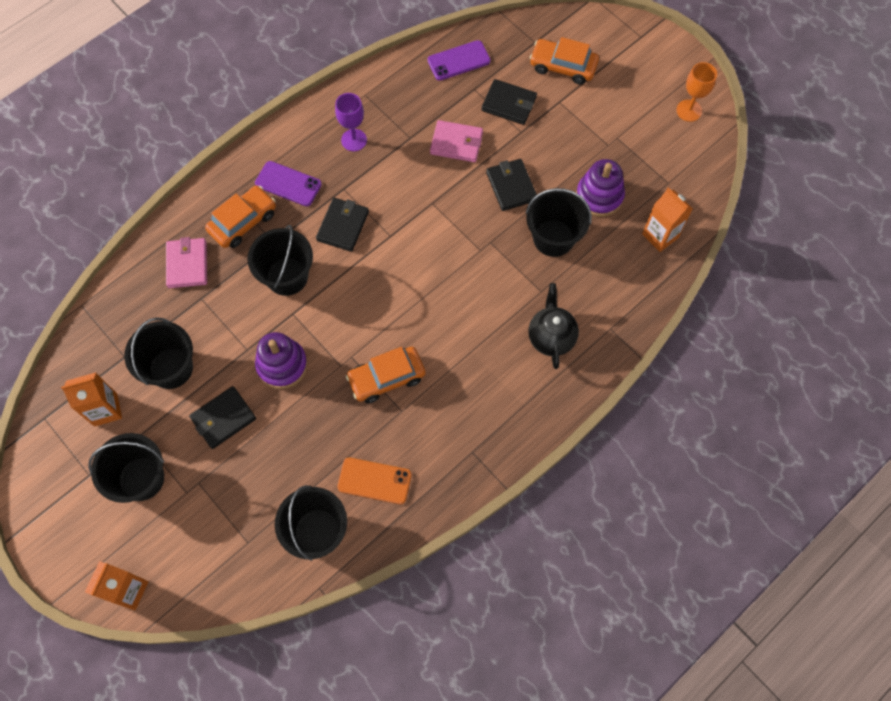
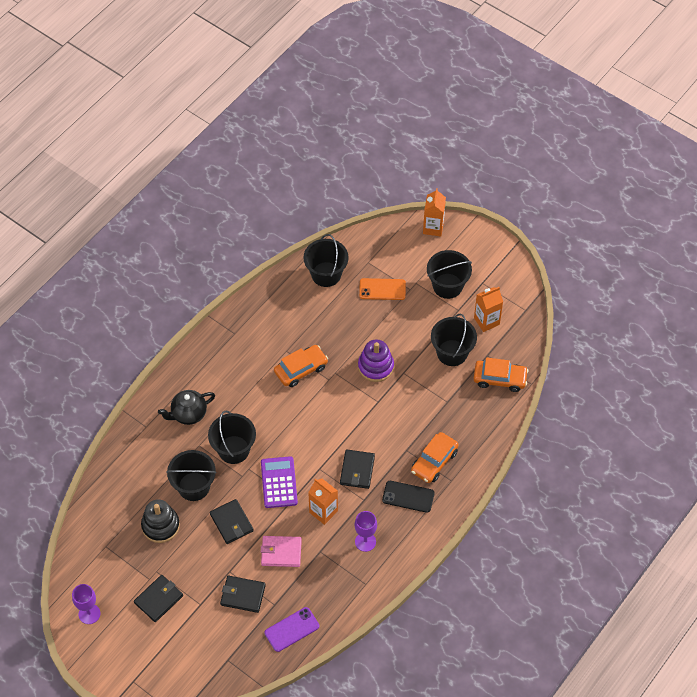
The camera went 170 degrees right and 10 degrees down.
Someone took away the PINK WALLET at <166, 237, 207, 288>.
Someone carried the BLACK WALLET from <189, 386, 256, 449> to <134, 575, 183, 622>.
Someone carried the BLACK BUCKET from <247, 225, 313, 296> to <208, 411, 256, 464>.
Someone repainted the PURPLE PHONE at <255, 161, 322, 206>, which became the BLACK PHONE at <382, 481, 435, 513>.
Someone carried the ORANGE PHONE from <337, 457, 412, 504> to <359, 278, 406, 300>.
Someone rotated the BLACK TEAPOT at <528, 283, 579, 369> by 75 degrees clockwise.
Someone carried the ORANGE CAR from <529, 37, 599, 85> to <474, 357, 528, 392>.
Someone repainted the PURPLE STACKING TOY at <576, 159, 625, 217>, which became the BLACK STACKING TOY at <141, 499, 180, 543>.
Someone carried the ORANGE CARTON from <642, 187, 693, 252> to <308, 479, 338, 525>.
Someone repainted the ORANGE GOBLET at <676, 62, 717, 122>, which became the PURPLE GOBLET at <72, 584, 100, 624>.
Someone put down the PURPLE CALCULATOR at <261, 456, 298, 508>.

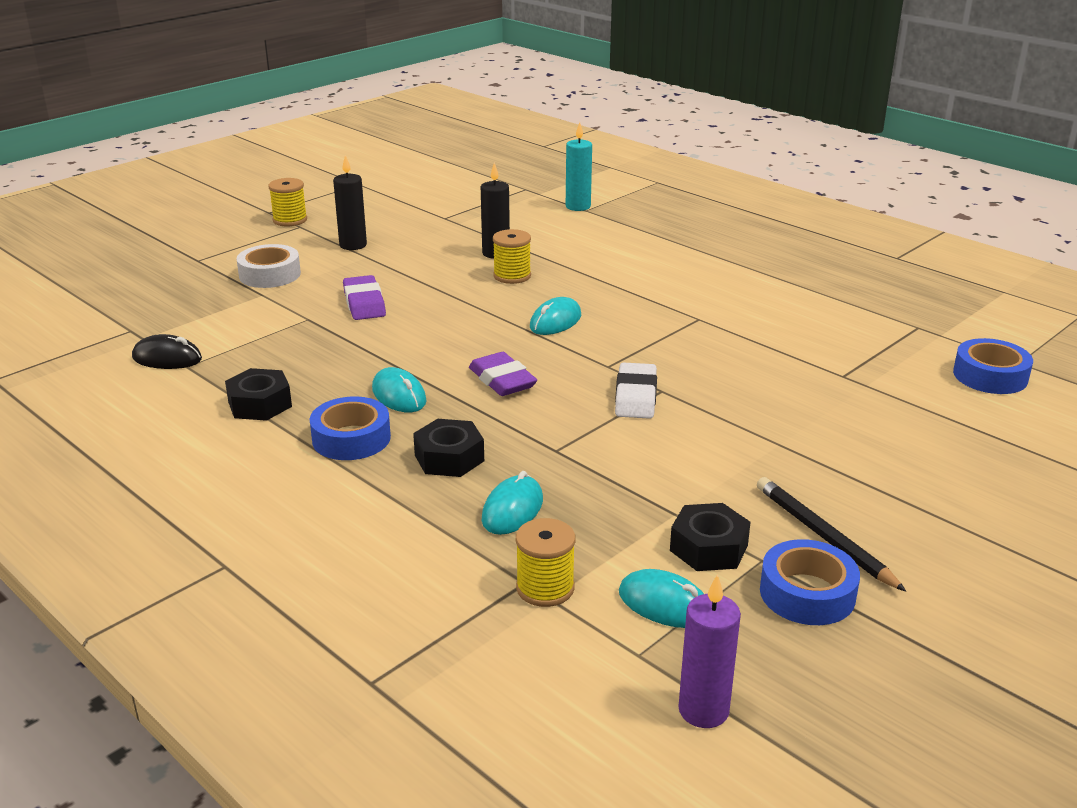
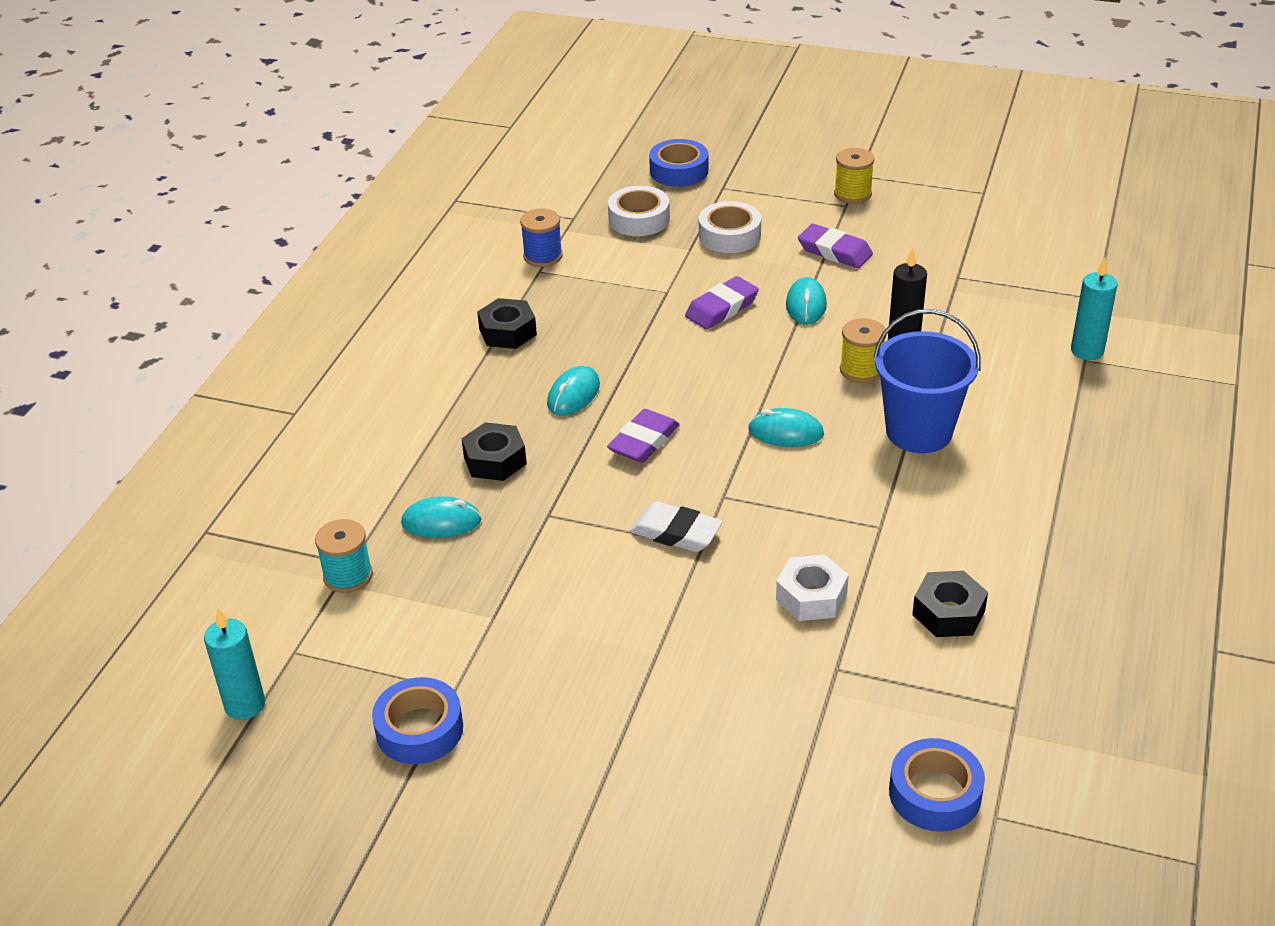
The camera went 65 degrees right and 10 degrees up.
Someone swapped the BLACK MOUSE at <132, 334, 202, 369> for the BLUE SPOOL at <520, 209, 563, 267>.
Someone carried the BLUE TAPE from <310, 396, 391, 460> to <649, 139, 708, 187>.
Someone swapped the BLACK CANDLE at <333, 155, 367, 250> for the PURPLE ERASER at <798, 224, 873, 268>.
Someone repainted the YELLOW SPOOL at <516, 518, 575, 607>, which became the TURQUOISE SPOOL at <315, 519, 373, 593>.
Someone rotated the WHITE ERASER at <615, 362, 657, 419> by 45 degrees clockwise.
Someone carried the TURQUOISE MOUSE from <619, 569, 704, 628> to <786, 277, 827, 325>.
Someone carried the BLACK NUT from <670, 503, 751, 571> to <912, 571, 988, 637>.
Someone repainted the PURPLE CANDLE at <678, 574, 741, 728>, which became the TURQUOISE CANDLE at <204, 609, 265, 720>.
Someone took away the BLACK PENCIL at <757, 477, 906, 591>.
Someone put down the WHITE TAPE at <608, 186, 670, 236>.
Someone put down the WHITE NUT at <776, 554, 849, 621>.
Someone put down the BLUE BUCKET at <873, 309, 981, 453>.

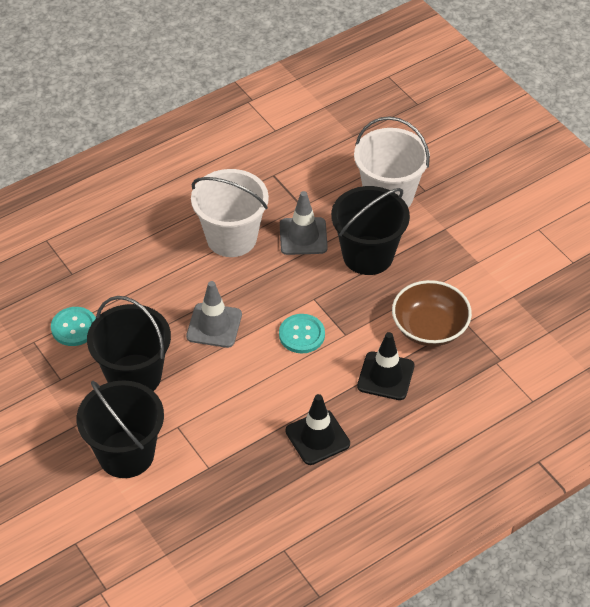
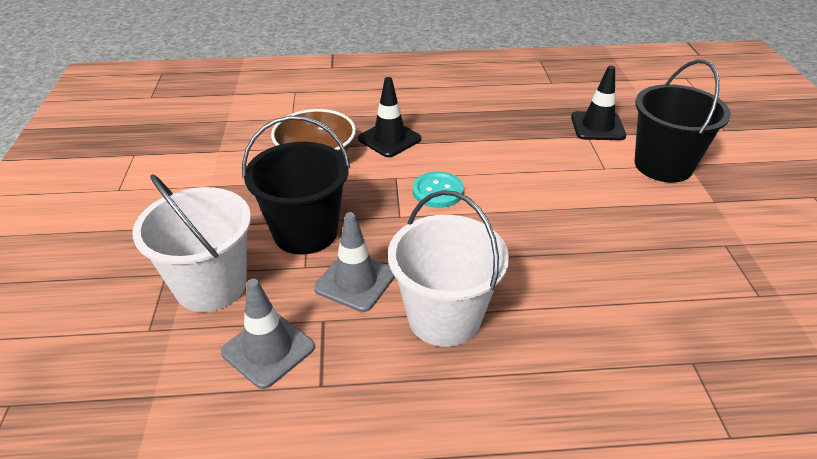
The camera went 150 degrees left and 10 degrees down.
Someone took away the TURQUOISE BUTTON at <51, 307, 96, 346>.
Someone took away the BLACK BUCKET at <87, 296, 171, 391>.
Someone carried the GREY TRAFFIC CONE from <186, 281, 242, 348> to <221, 279, 315, 389>.
Someone carried the BLACK TRAFFIC CONE from <285, 394, 350, 465> to <571, 66, 626, 140>.

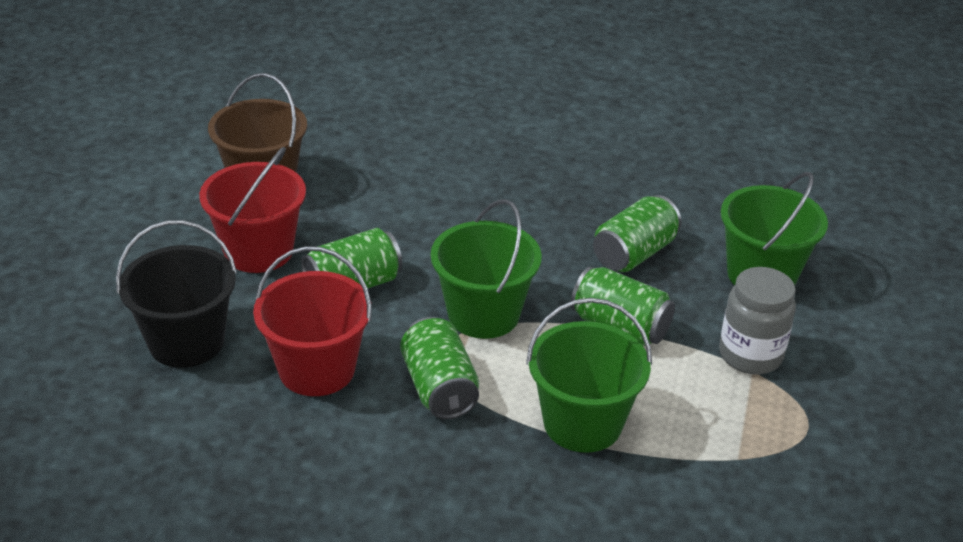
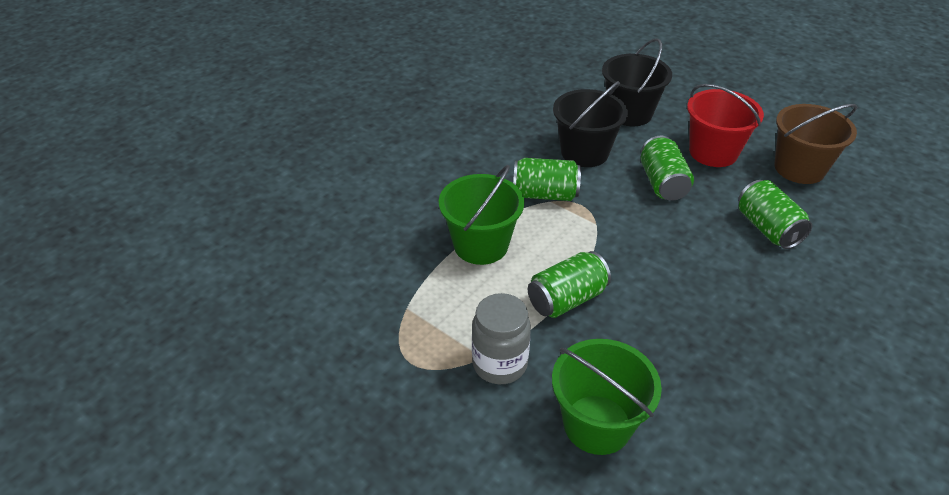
The camera went 115 degrees right and 5 degrees up.
Someone repainted the RED BUCKET at <253, 246, 372, 396>, which became the BLACK BUCKET at <553, 81, 628, 167>.
Someone took away the GREEN BUCKET at <431, 199, 542, 339>.
Someone carried the GREEN CAN from <593, 195, 682, 272> to <738, 180, 812, 249>.

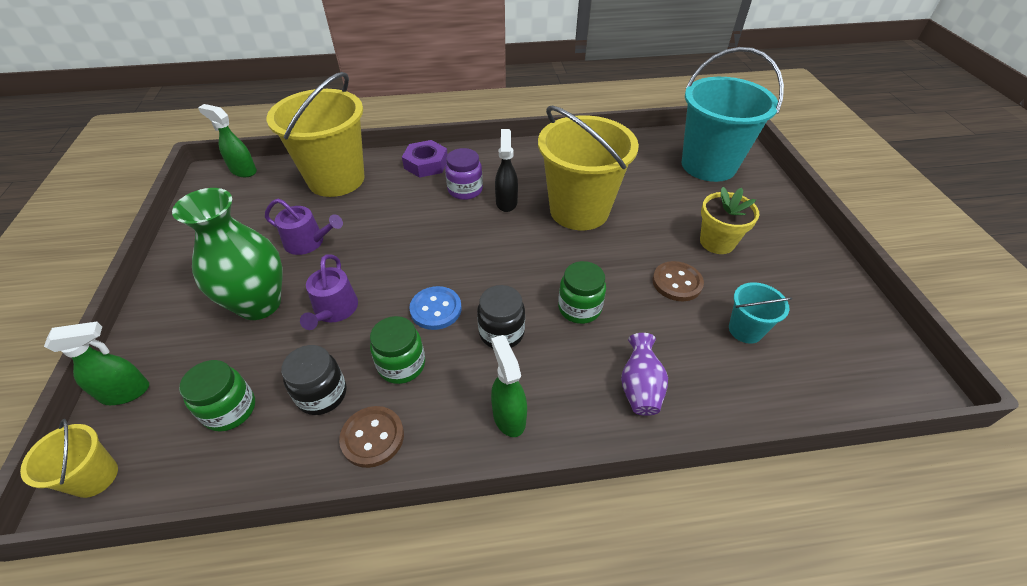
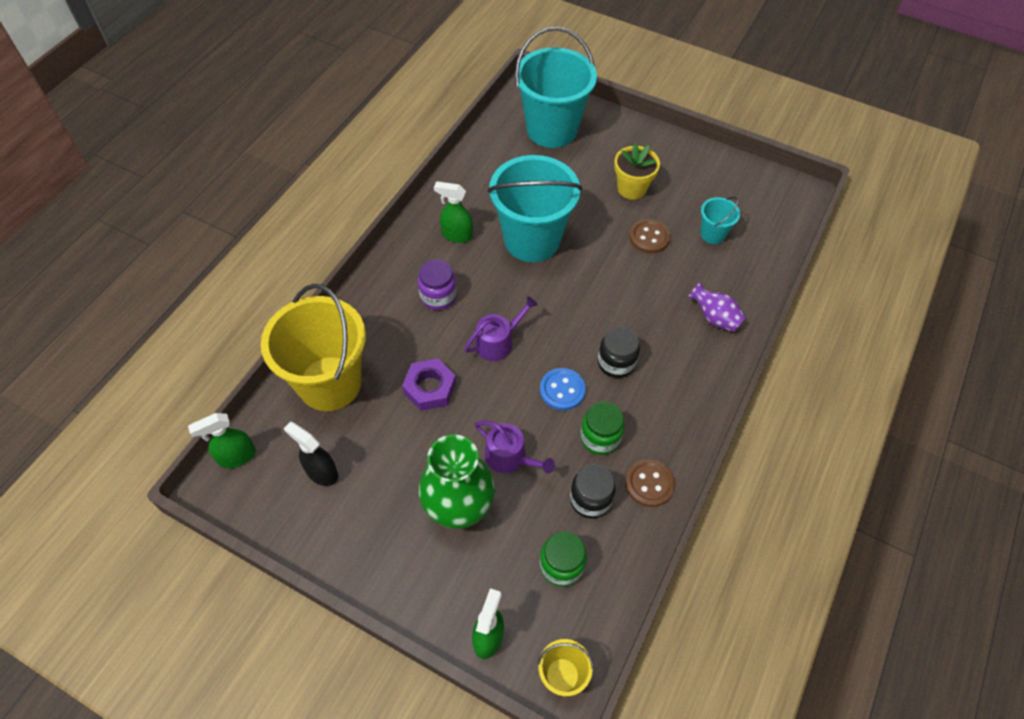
The camera went 55 degrees left and 10 degrees up.
Someone carried the PURPLE WATERING CAN from <265, 198, 343, 255> to <464, 296, 538, 361>.
Someone carried the PURPLE NUT from <402, 140, 448, 178> to <402, 358, 456, 411>.
Someone carried the GREEN SPRAY BOTTLE from <491, 335, 527, 437> to <434, 181, 473, 243>.
Someone carried the BLACK SPRAY BOTTLE from <495, 129, 518, 212> to <284, 422, 338, 486>.
Someone repainted the YELLOW BUCKET at <538, 106, 639, 230>, which became the TURQUOISE BUCKET at <487, 155, 582, 262>.
Someone took away the GREEN JAR at <558, 261, 606, 324>.

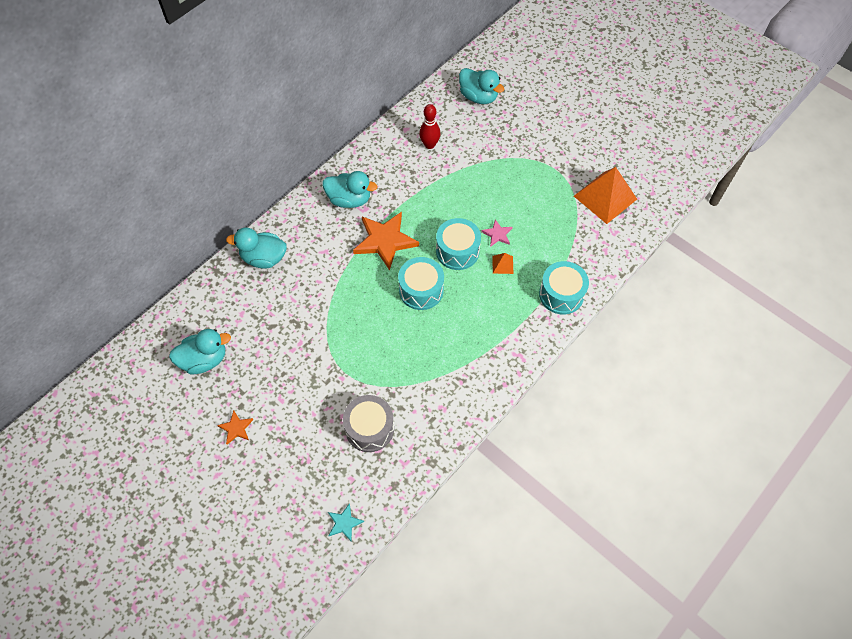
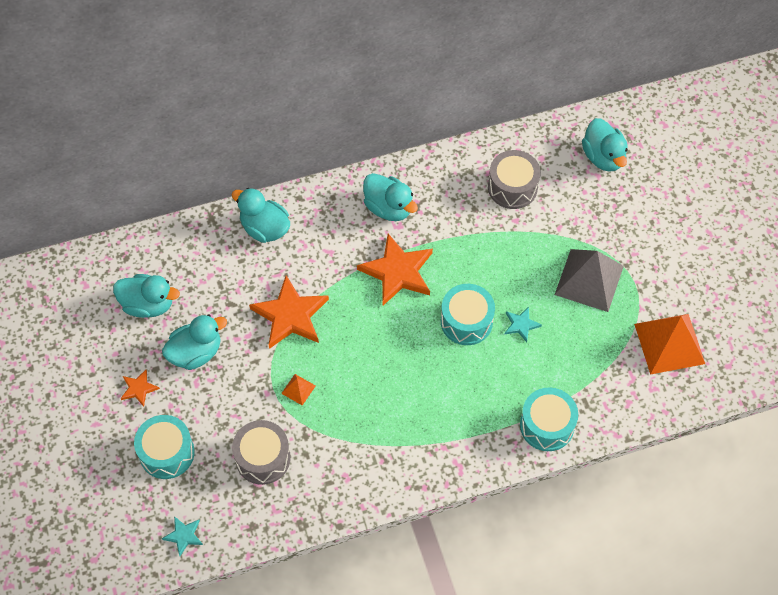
The camera went 30 degrees right and 0 degrees up.
Someone carried the TURQUOISE DRUM from <398, 257, 444, 310> to <134, 415, 195, 479>.
Someone swapped the RED BOWLING PIN at <419, 104, 441, 149> for the GREY DRUM at <488, 150, 541, 209>.
Someone repainted the PINK STAR at <481, 219, 512, 247>, which became the TURQUOISE STAR at <505, 307, 542, 342>.
Someone carried the ORANGE PYRAMID from <492, 253, 514, 274> to <281, 374, 316, 405>.
Someone put down the TURQUOISE DUCK at <162, 315, 227, 370>.
Someone put down the ORANGE STAR at <249, 275, 329, 349>.
Someone put down the GREY PYRAMID at <555, 249, 624, 312>.

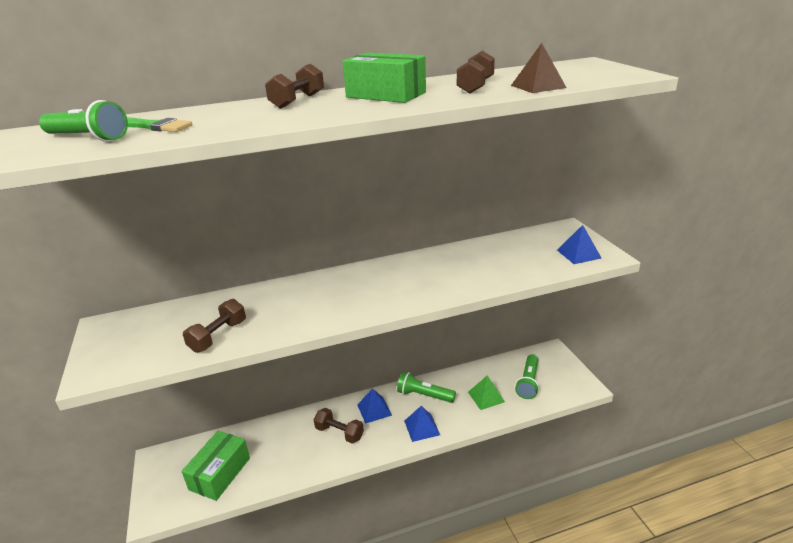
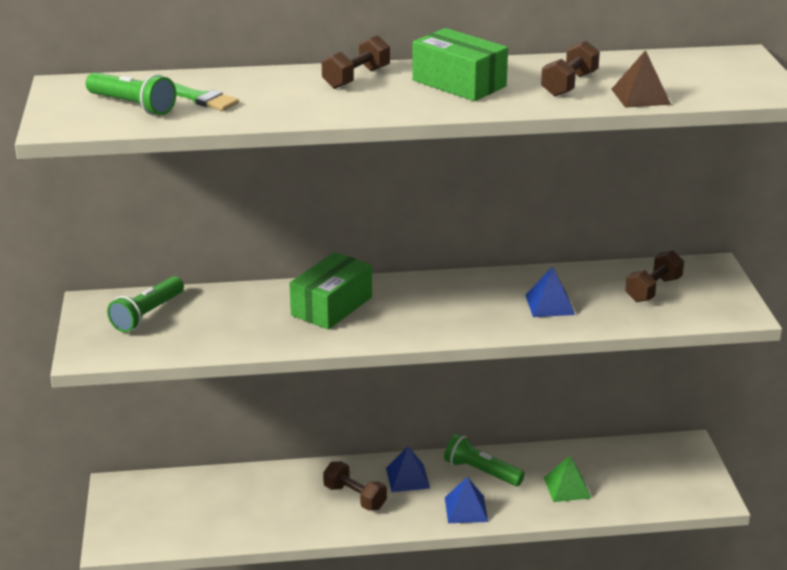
The camera went 10 degrees right and 0 degrees up.
Someone carried the GREEN BOX from <182, 431, 250, 501> to <289, 252, 372, 330>.
Someone carried the BROWN DUMBBELL from <183, 299, 246, 353> to <625, 250, 684, 302>.
Someone carried the GREEN FLASHLIGHT from <515, 354, 539, 399> to <107, 276, 184, 333>.
Someone carried the BLUE PYRAMID from <557, 225, 601, 264> to <525, 266, 575, 317>.

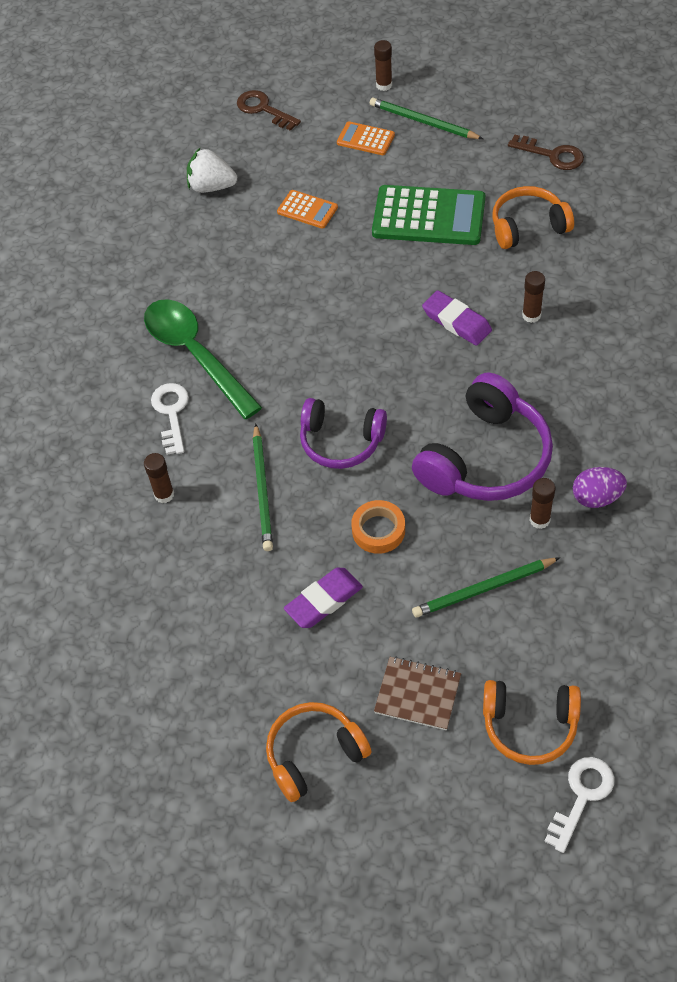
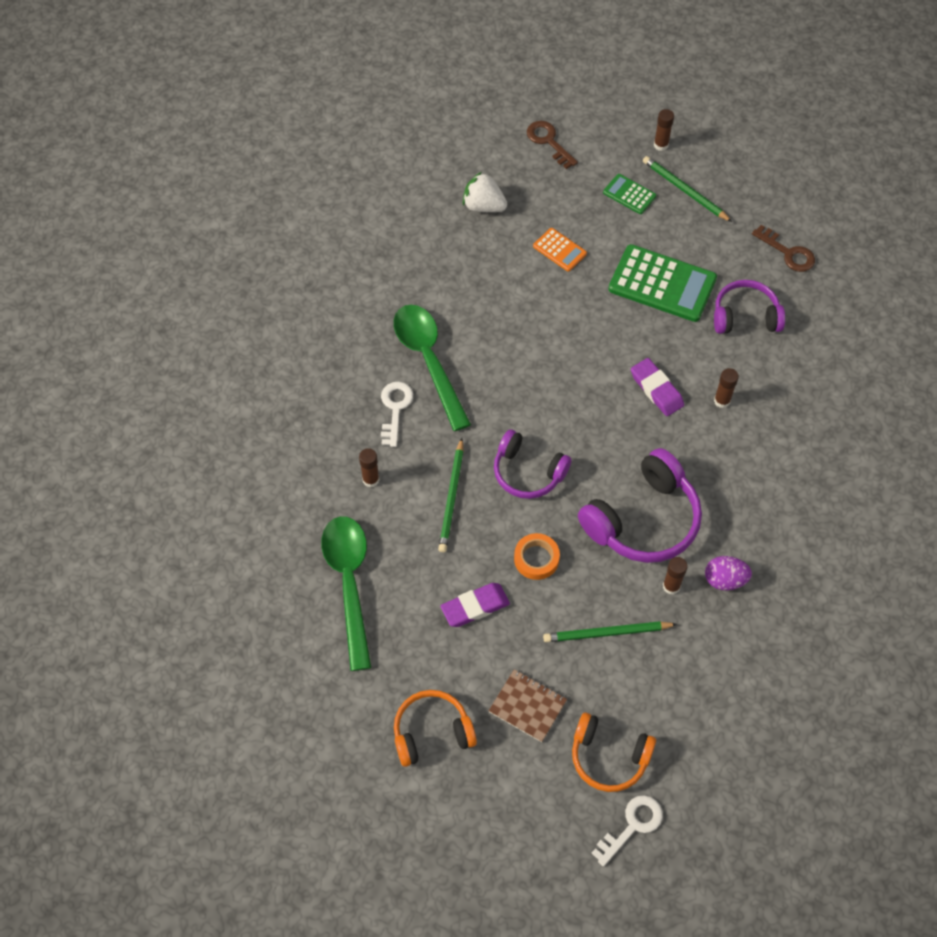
The camera went 10 degrees right and 5 degrees up.
Someone repainted the ORANGE CALCULATOR at <337, 121, 395, 155>, which became the GREEN CALCULATOR at <603, 174, 656, 214>.
Someone repainted the ORANGE HEADPHONES at <492, 186, 574, 249>, which became the PURPLE HEADPHONES at <714, 280, 785, 334>.
Someone put down the GREEN SPOON at <321, 516, 372, 671>.

